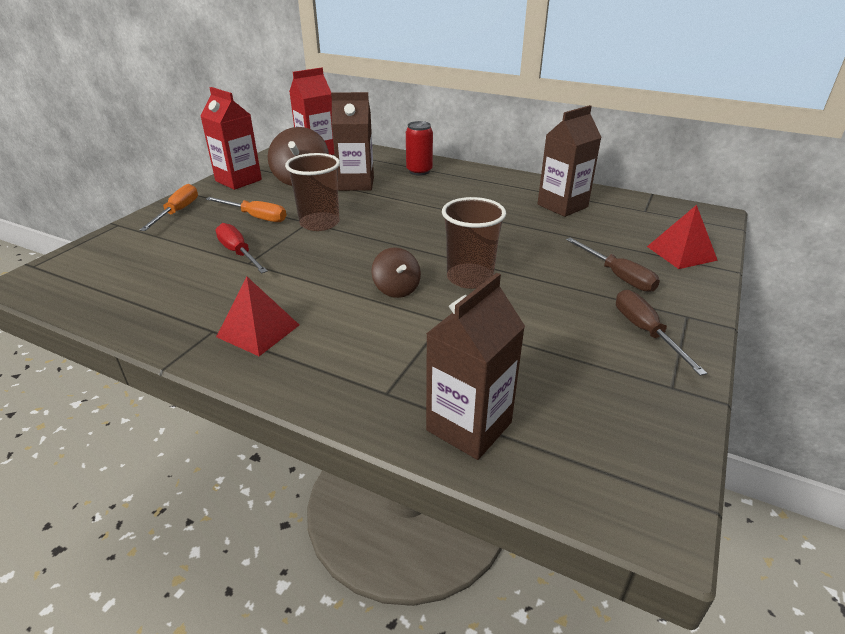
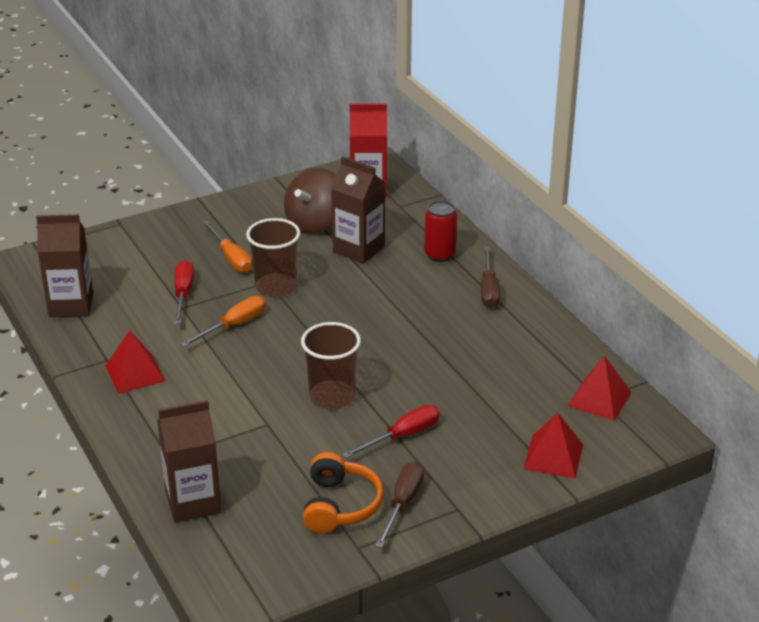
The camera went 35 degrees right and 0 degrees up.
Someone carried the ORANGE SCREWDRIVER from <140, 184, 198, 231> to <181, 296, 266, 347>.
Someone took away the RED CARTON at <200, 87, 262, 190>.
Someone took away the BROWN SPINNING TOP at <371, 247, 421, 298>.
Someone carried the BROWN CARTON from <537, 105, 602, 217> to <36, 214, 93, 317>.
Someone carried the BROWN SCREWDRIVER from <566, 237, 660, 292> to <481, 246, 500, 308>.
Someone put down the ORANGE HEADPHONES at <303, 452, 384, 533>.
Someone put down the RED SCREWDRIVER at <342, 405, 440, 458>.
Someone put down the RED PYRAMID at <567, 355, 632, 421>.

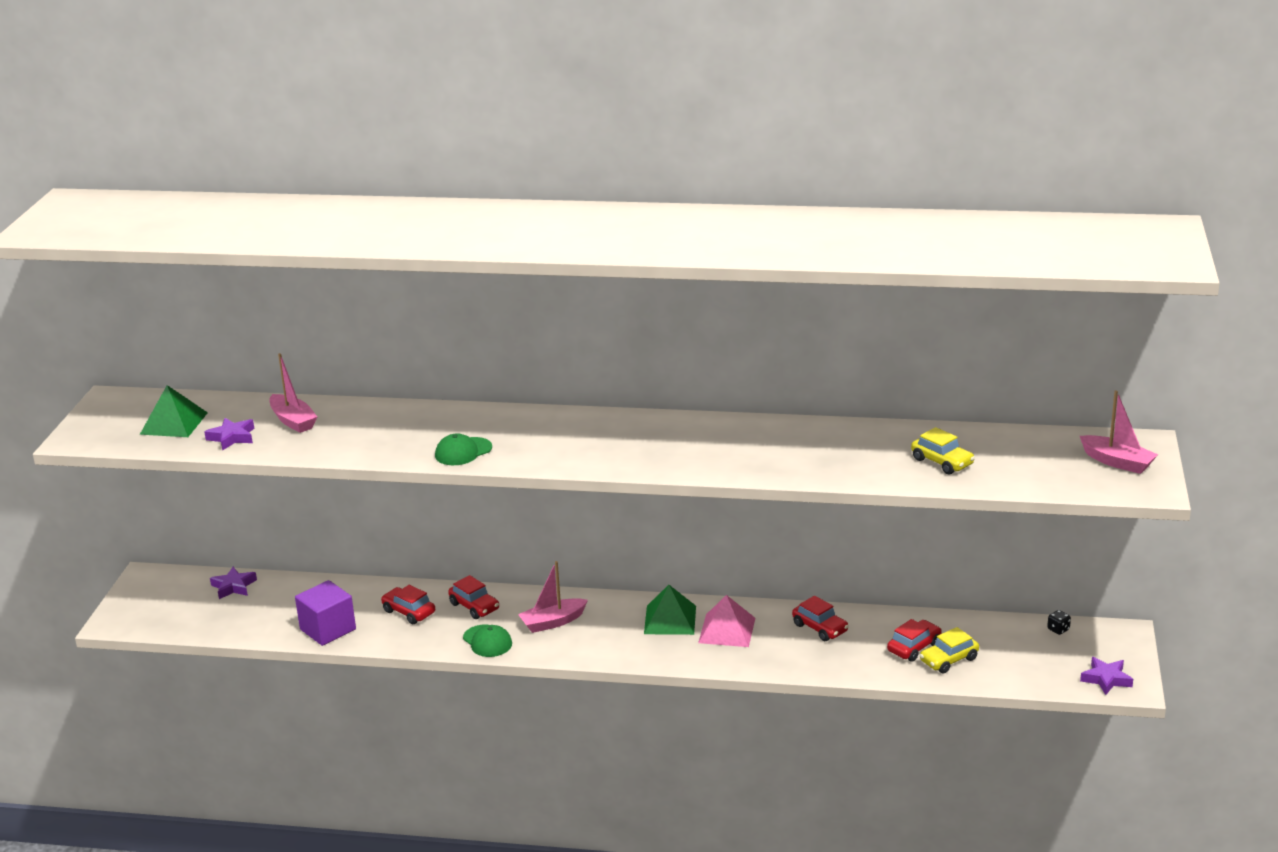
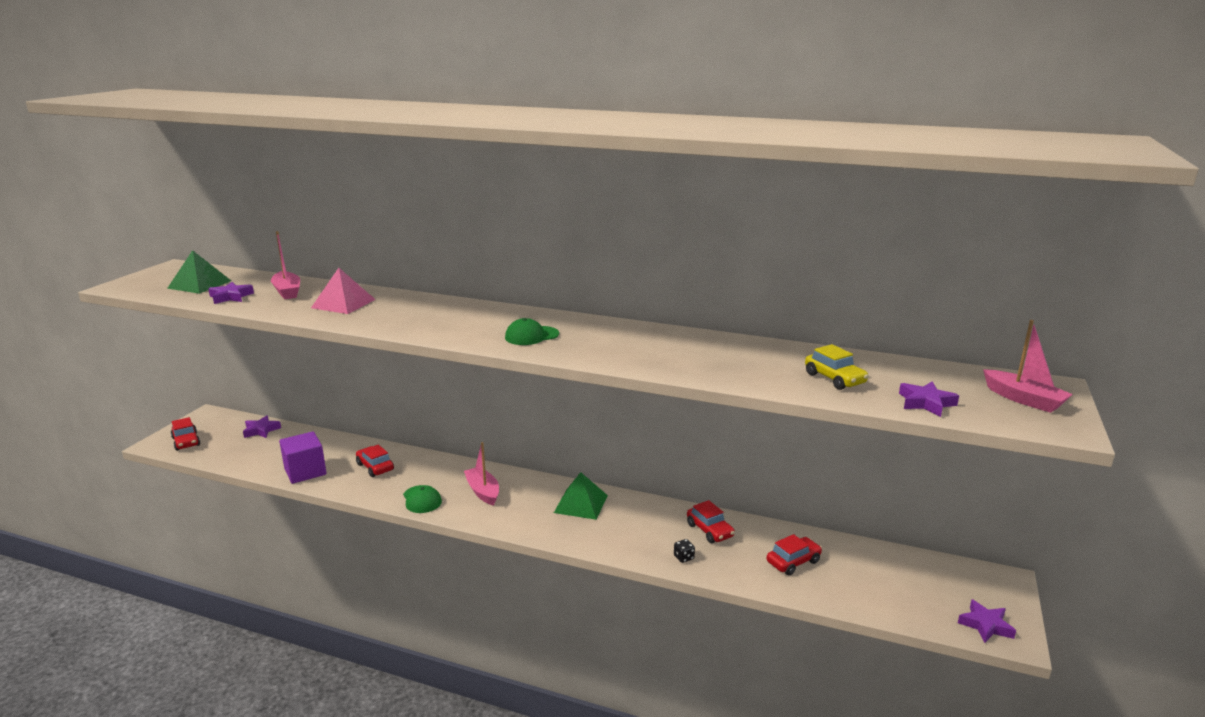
The camera went 10 degrees right and 5 degrees down.
Someone carried the GREEN CAP from <435, 433, 492, 465> to <505, 318, 559, 345>.
Someone carried the RED CAR from <448, 575, 499, 619> to <171, 417, 201, 451>.
Someone rotated the PINK BOAT at <518, 561, 588, 633> by 75 degrees clockwise.
Someone carried the PINK PYRAMID from <698, 595, 755, 647> to <311, 268, 376, 314>.
Someone took away the YELLOW CAR at <920, 627, 979, 674>.
Someone carried the BLACK DICE from <1047, 610, 1071, 635> to <674, 539, 695, 563>.
Someone put down the PURPLE STAR at <899, 381, 959, 417>.

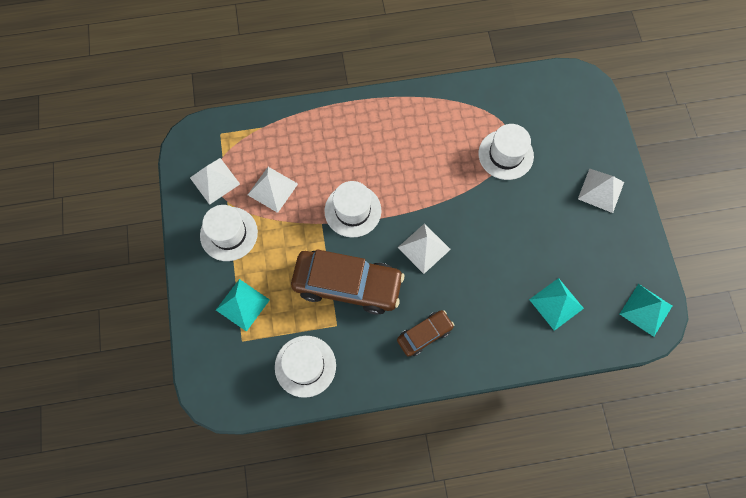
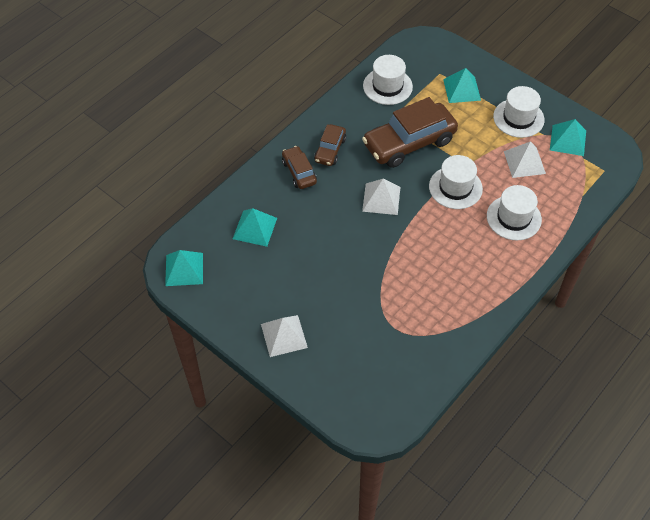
The camera went 140 degrees right and 15 degrees down.
Someone repainted the WHITE PYRAMID at <190, 158, 240, 205>, which became the TURQUOISE PYRAMID at <550, 119, 586, 156>.
Someone carried the WHITE HAT from <478, 124, 534, 180> to <487, 185, 542, 240>.
Someone put down the BROWN CAR at <282, 146, 317, 189>.

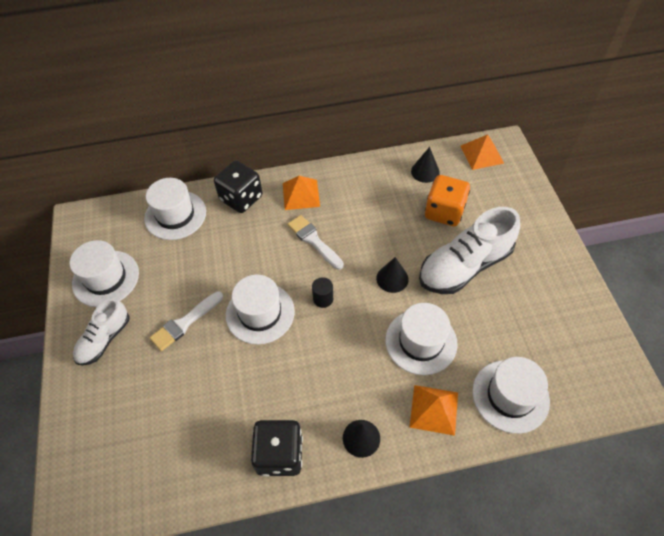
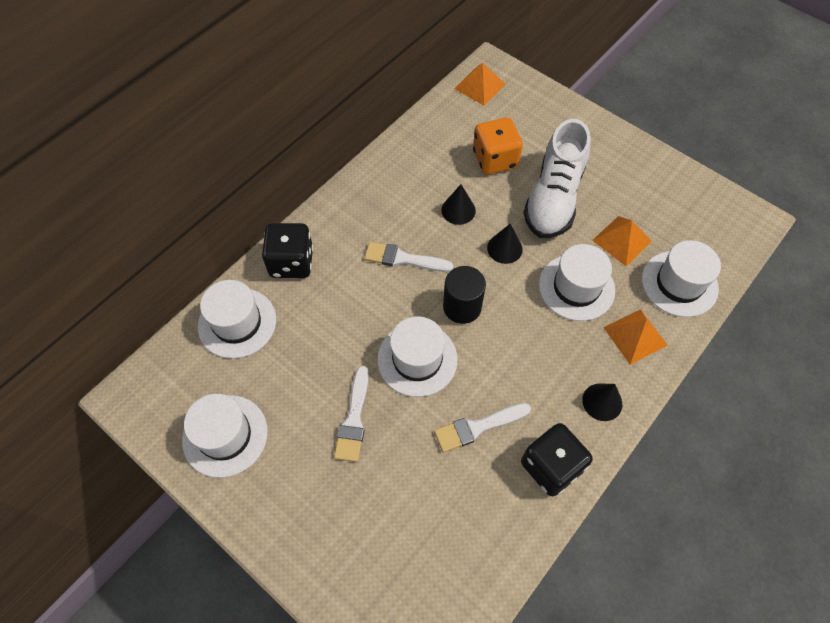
The camera went 40 degrees left and 5 degrees up.
Someone took away the WHITE SHOE at <73, 298, 130, 366>.
Someone carried the ORANGE PYRAMID from <283, 176, 320, 210> to <592, 216, 652, 266>.
Someone scaled the BLACK CYLINDER at <312, 277, 333, 308> by 1.67.
Someone carried the BLACK CONE from <411, 147, 440, 183> to <441, 184, 476, 225>.
Someone put down the WHITE BRUSH at <434, 403, 531, 453>.

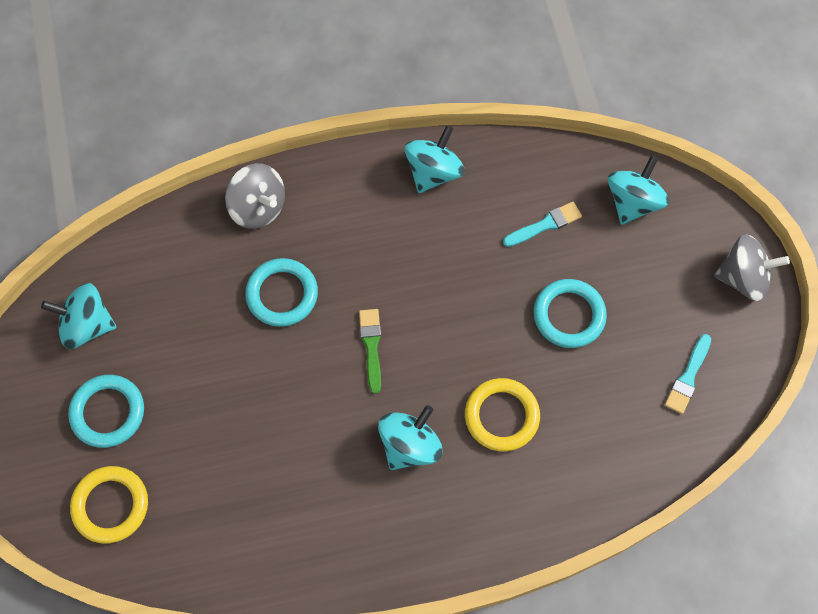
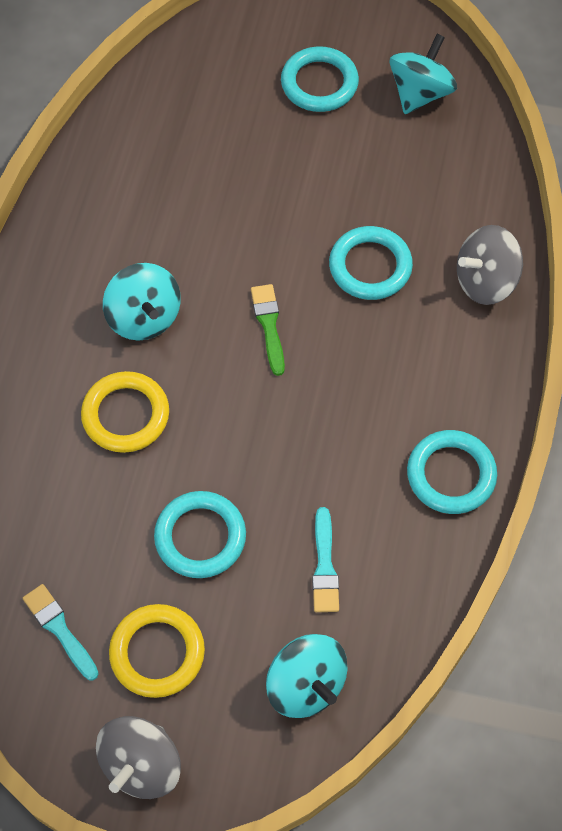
The camera went 115 degrees right and 5 degrees down.
Someone carried the YELLOW RING from <70, 466, 148, 544> to <109, 604, 205, 698>.
Someone rotated the GREEN BRUSH at <359, 309, 381, 394> by 120 degrees counterclockwise.
Someone swapped the TURQUOISE SPINNING TOP at <405, 125, 465, 193> for the TURQUOISE RING at <407, 430, 497, 514>.

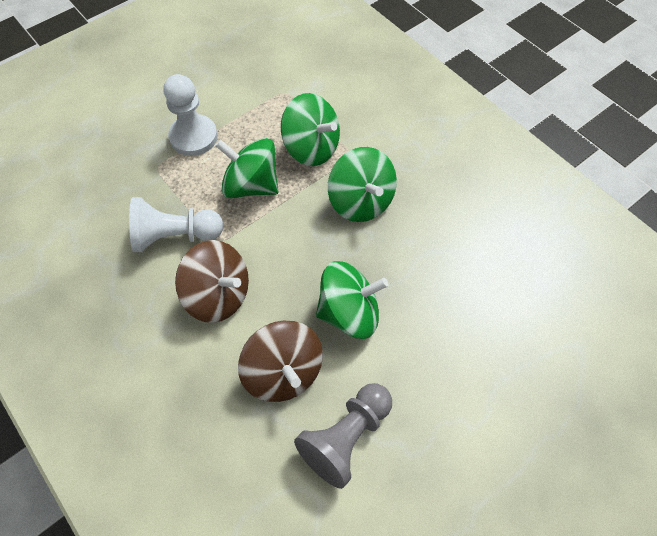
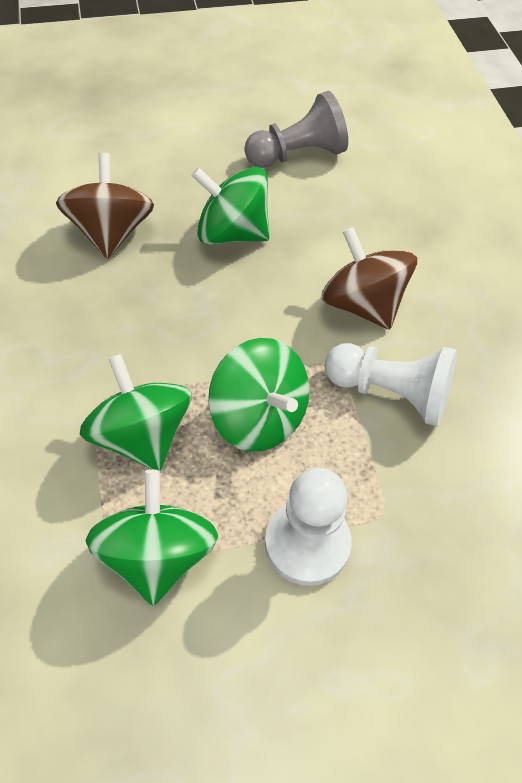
The camera went 155 degrees left and 5 degrees down.
Someone carried the BROWN SPINNING TOP from <238, 321, 323, 402> to <56, 153, 154, 259>.
Someone carried the GREEN SPINNING TOP from <328, 147, 397, 222> to <86, 470, 218, 606>.

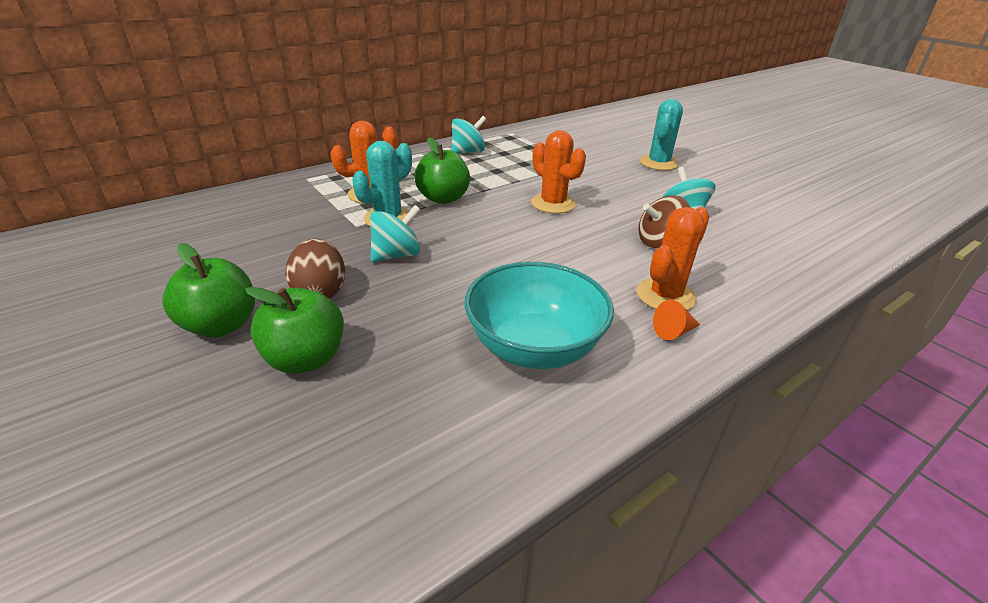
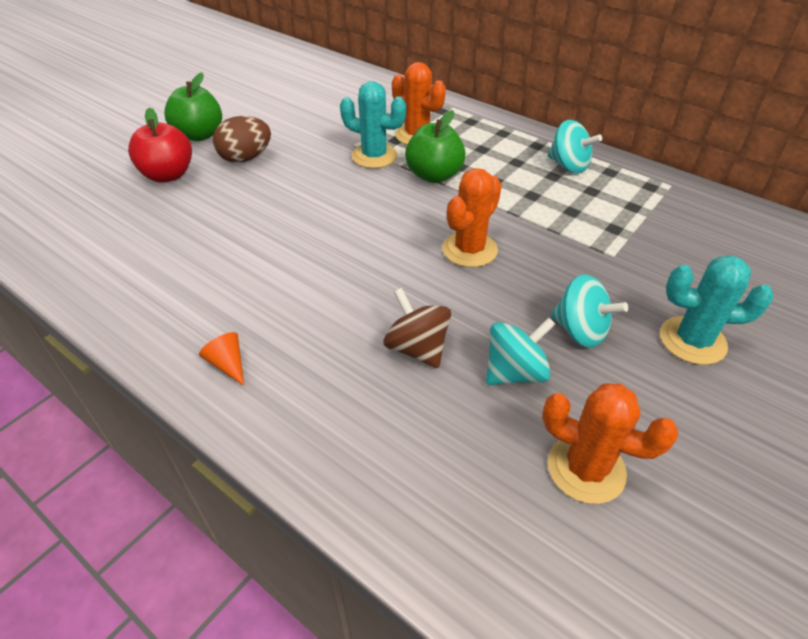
The camera went 75 degrees right and 10 degrees up.
Someone repainted the GREEN APPLE at <245, 287, 344, 374>, which became the RED APPLE at <128, 108, 192, 183>.
Someone carried the TURQUOISE SPINNING TOP from <370, 205, 421, 262> to <551, 275, 628, 348>.
Someone took away the TURQUOISE BOWL at <464, 262, 614, 369>.
Someone carried the ORANGE CACTUS from <636, 207, 709, 311> to <542, 383, 678, 504>.

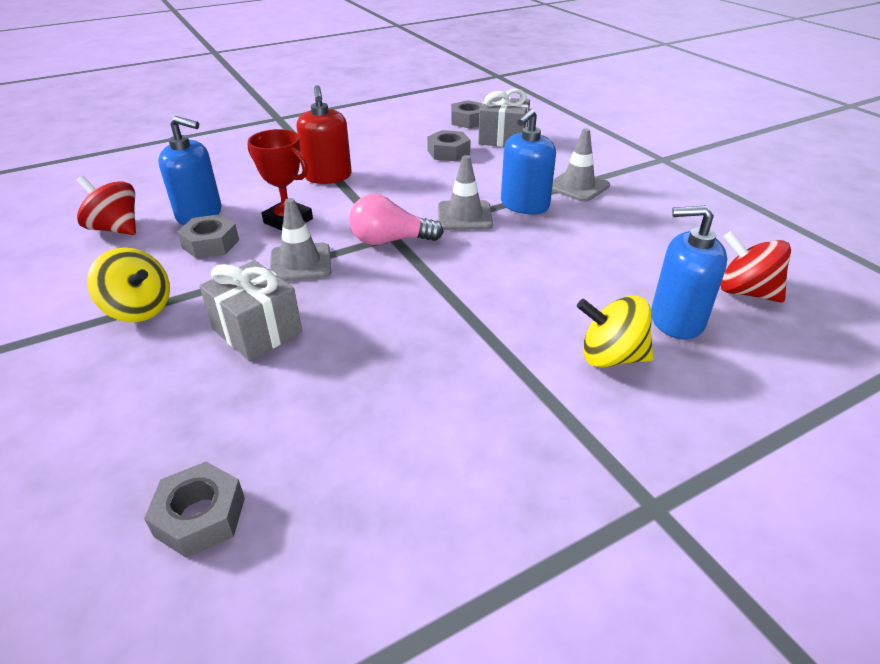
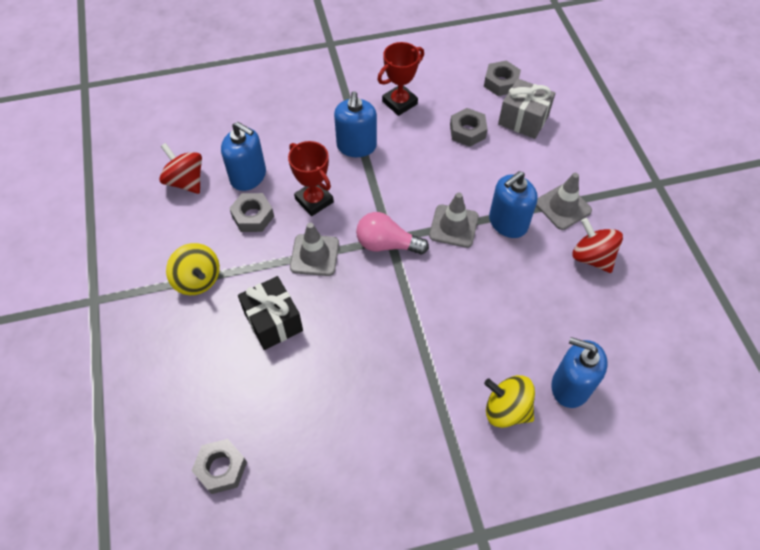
The camera went 15 degrees right and 20 degrees up.
Someone repainted the GREY GIFT at <199, 260, 302, 361>, which became the BLACK GIFT at <238, 276, 303, 350>.
Someone repainted the RED SOAP DISPENSER at <297, 85, 352, 184>, which became the BLUE SOAP DISPENSER at <334, 91, 377, 157>.
Someone carried the RED SPINNING TOP from <721, 231, 791, 303> to <572, 218, 623, 273>.
Someone put down the RED TROPHY at <377, 42, 424, 116>.

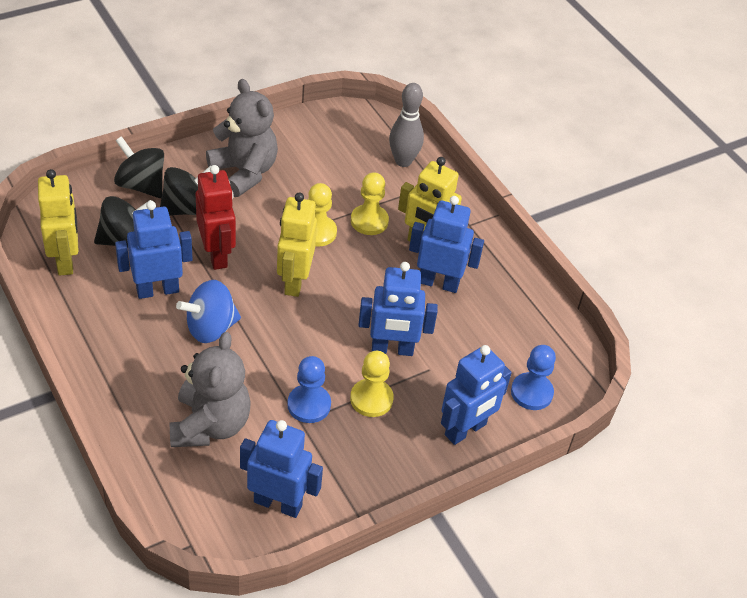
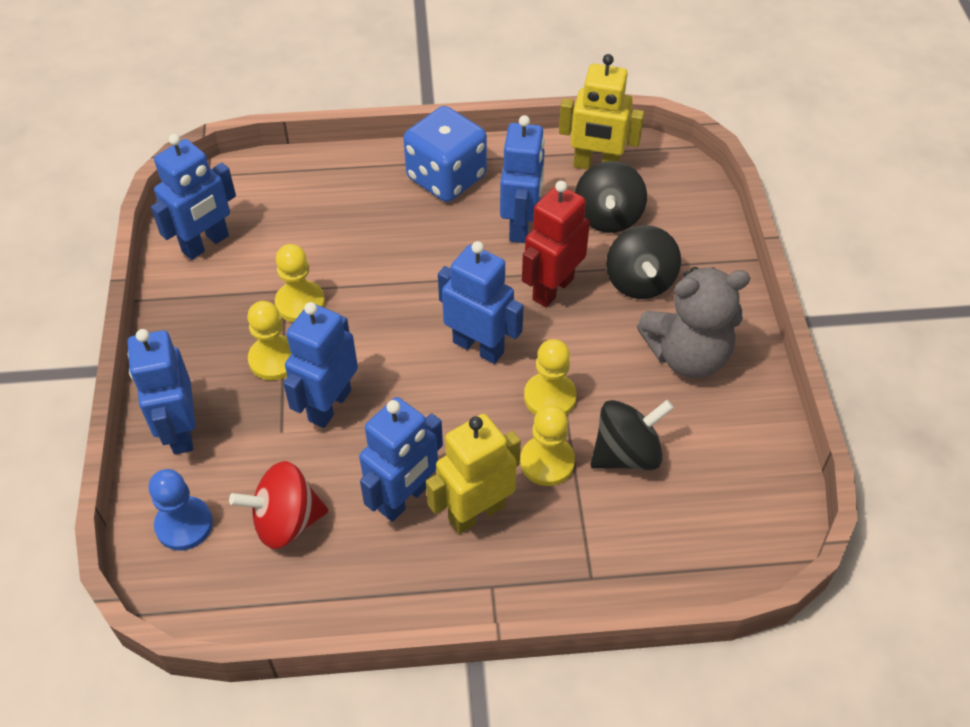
The camera went 120 degrees right and 5 degrees up.
Someone carried the BLACK SPINNING TOP from <114, 136, 164, 198> to <590, 400, 674, 470>.
Someone took away the GREY TEDDY BEAR at <170, 332, 251, 447>.
Someone took away the BLUE SPINNING TOP at <176, 280, 241, 343>.
Someone rotated the RED ROBOT at <196, 165, 236, 270> by 120 degrees clockwise.
Someone repainted the YELLOW ROBOT at <277, 193, 317, 297>, which became the BLUE ROBOT at <438, 241, 524, 364>.
Someone repainted the BLUE PAWN at <287, 356, 331, 423>, which became the YELLOW PAWN at <275, 244, 325, 322>.
Someone took away the GREY BOWLING PIN at <389, 83, 424, 167>.
Someone put down the RED SPINNING TOP at <229, 461, 328, 549>.
Someone put down the BLUE DICE at <403, 106, 487, 202>.

